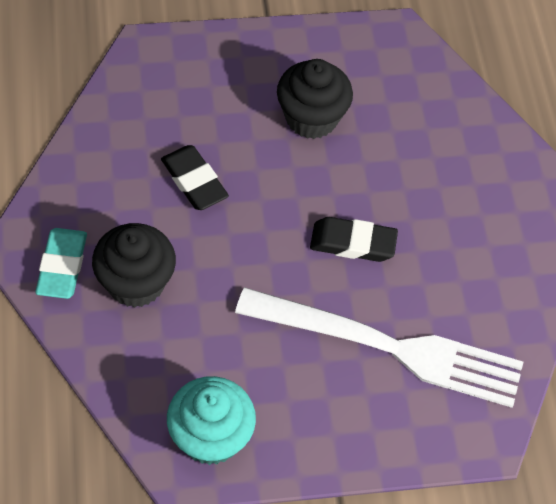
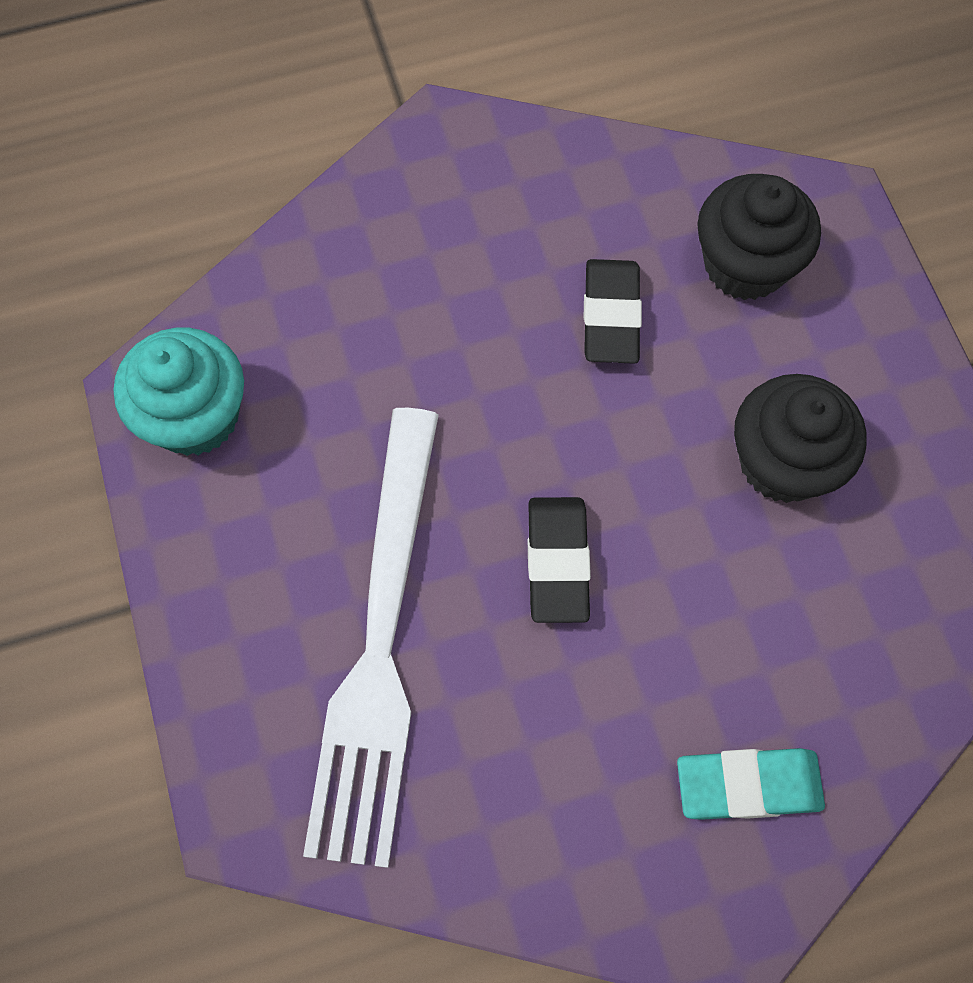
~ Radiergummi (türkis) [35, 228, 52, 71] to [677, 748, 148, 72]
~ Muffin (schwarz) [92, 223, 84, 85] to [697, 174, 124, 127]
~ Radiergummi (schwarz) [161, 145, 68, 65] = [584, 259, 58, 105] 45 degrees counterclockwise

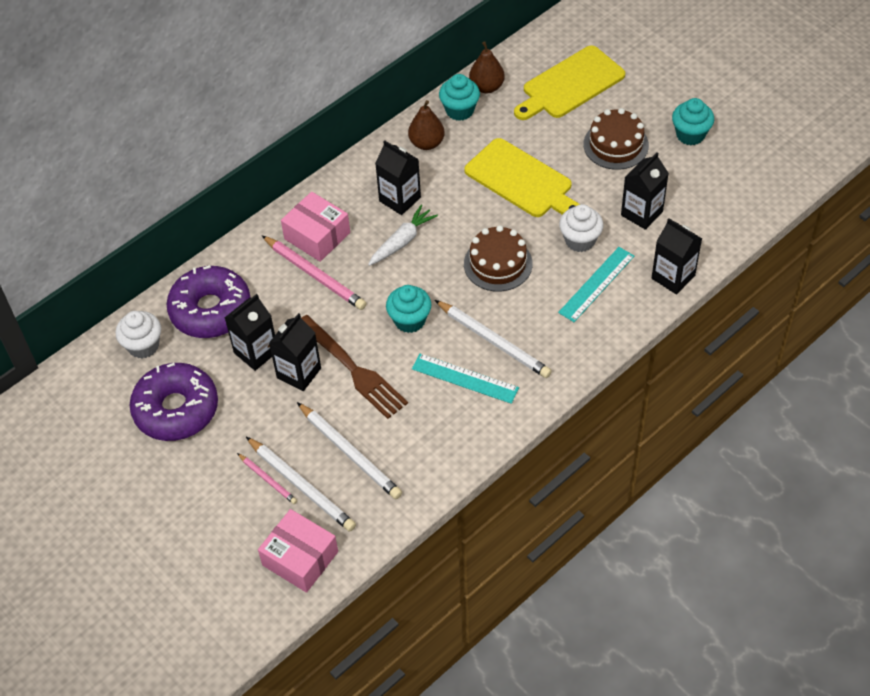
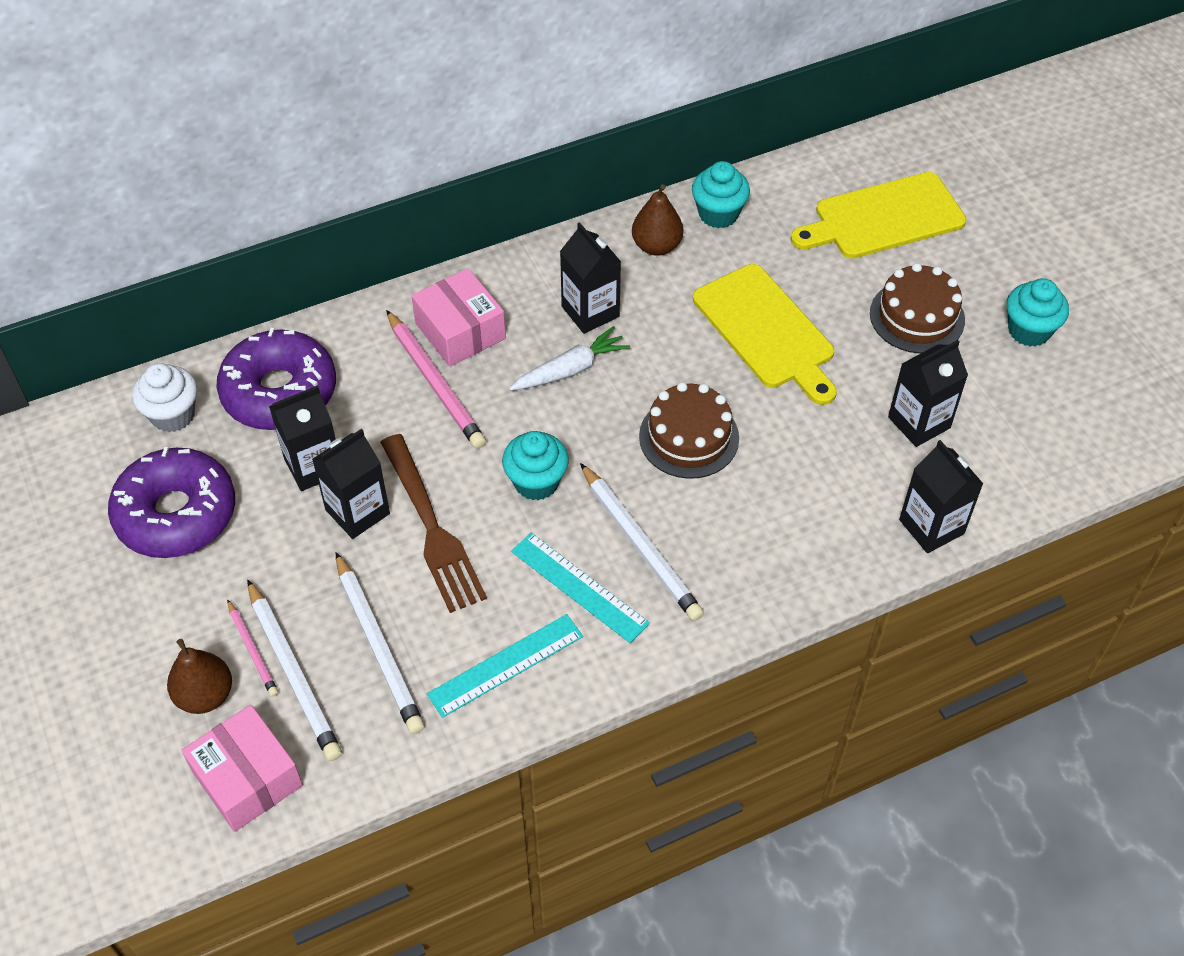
- Muffin (weiß) [559, 204, 45, 48]
~ Birne (braun) [469, 41, 36, 52] to [167, 639, 65, 75]
~ Lineal (türkis) [558, 247, 76, 75] to [427, 614, 156, 104]

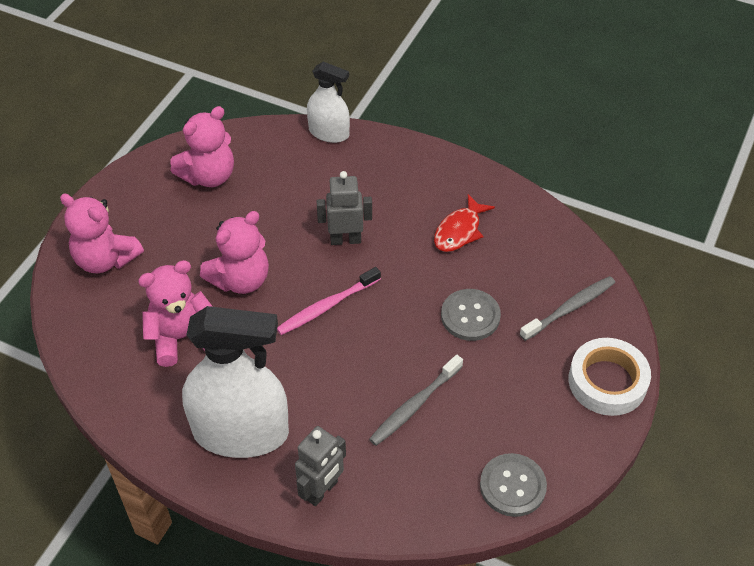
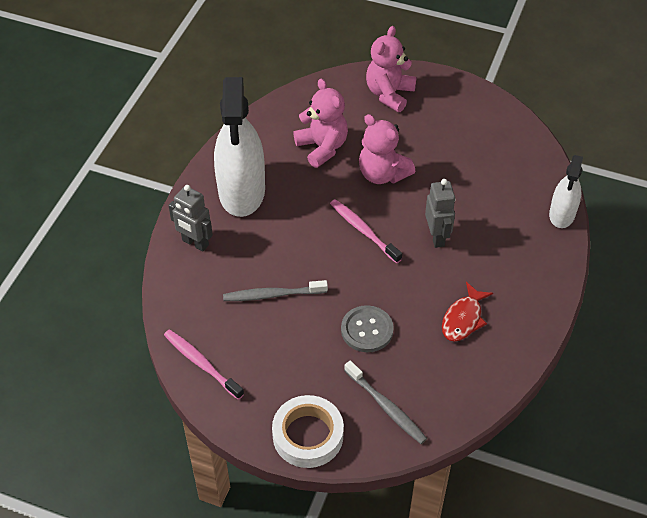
- Teddybär (rosa) [170, 106, 64, 81]
~ Knopf (grau) [480, 453, 67, 64] to Zahnbürste (rosa) [164, 329, 80, 71]
~ Zahnbürste (grau) [369, 355, 94, 91] = [223, 280, 105, 21] 45 degrees counterclockwise
~ Fisch (rot) [434, 194, 61, 58] = [442, 282, 51, 60] 90 degrees counterclockwise

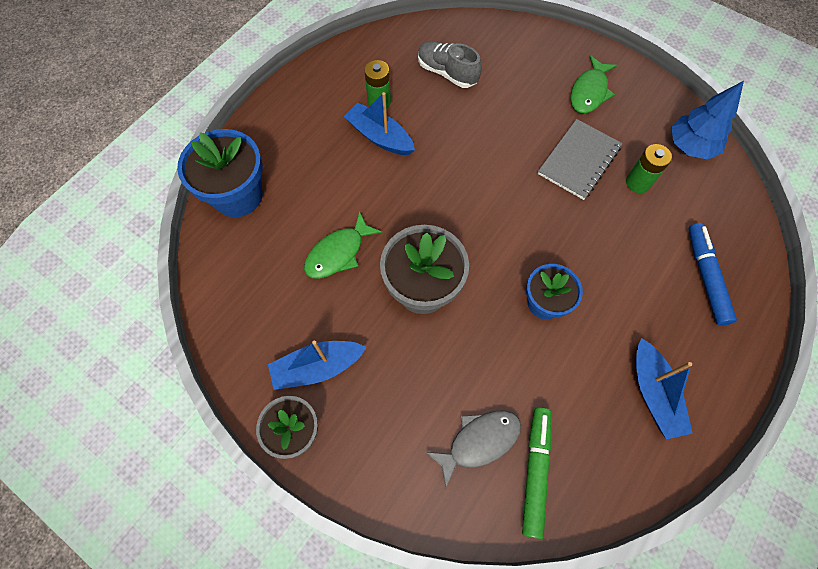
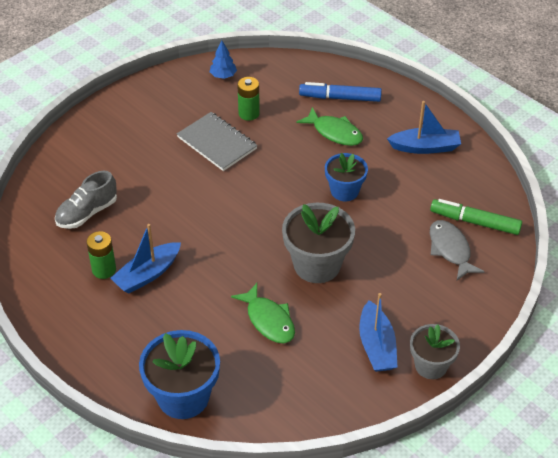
~ Fisch (grün) [570, 55, 47, 59] to [296, 107, 67, 39]
~ Baum (blau) [671, 81, 73, 79] = [210, 40, 27, 39] x0.60

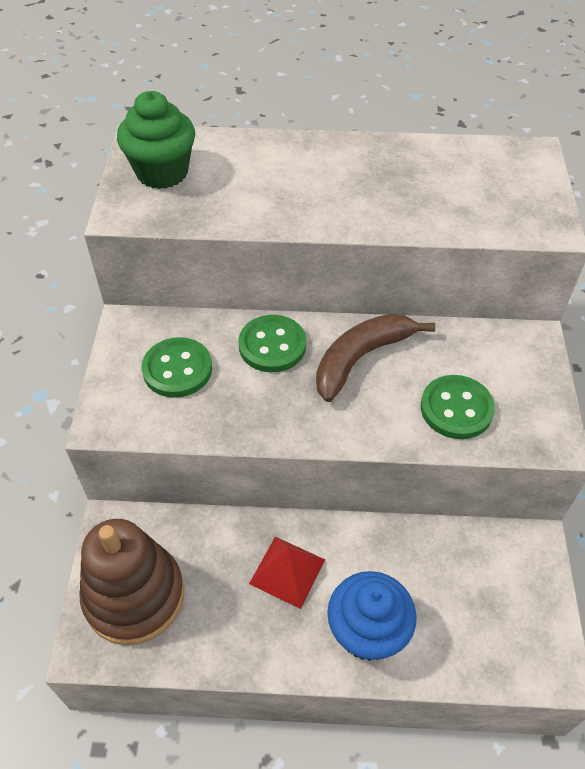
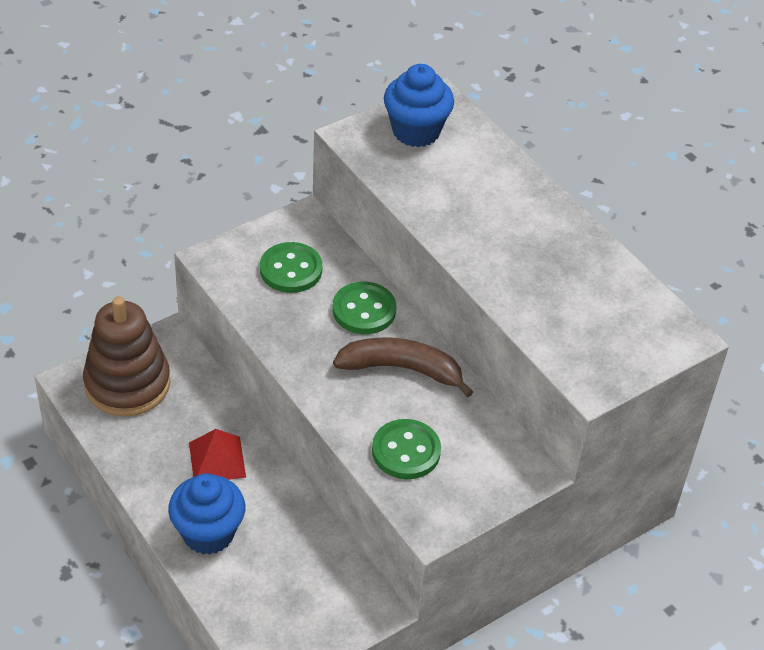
~ Muffin (grün) [117, 91, 78, 98] to Muffin (blau) [384, 64, 70, 83]

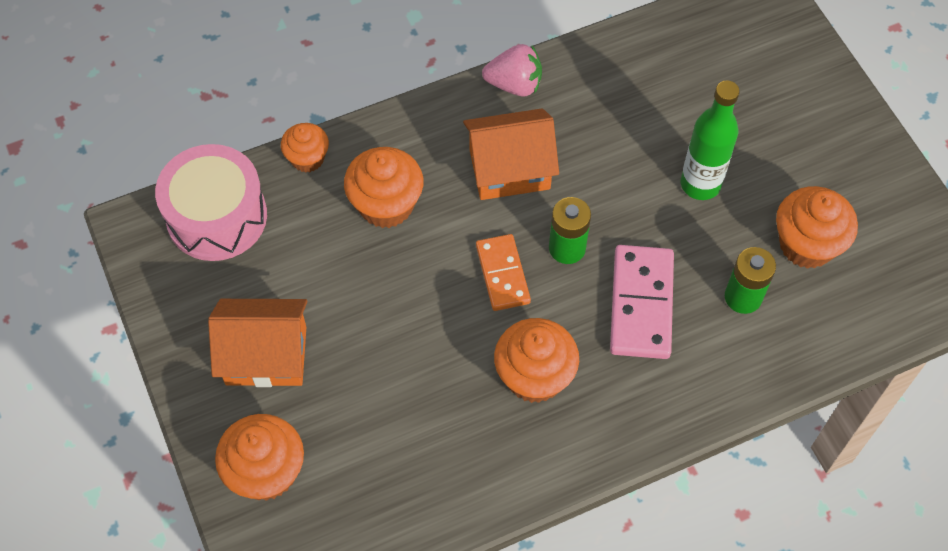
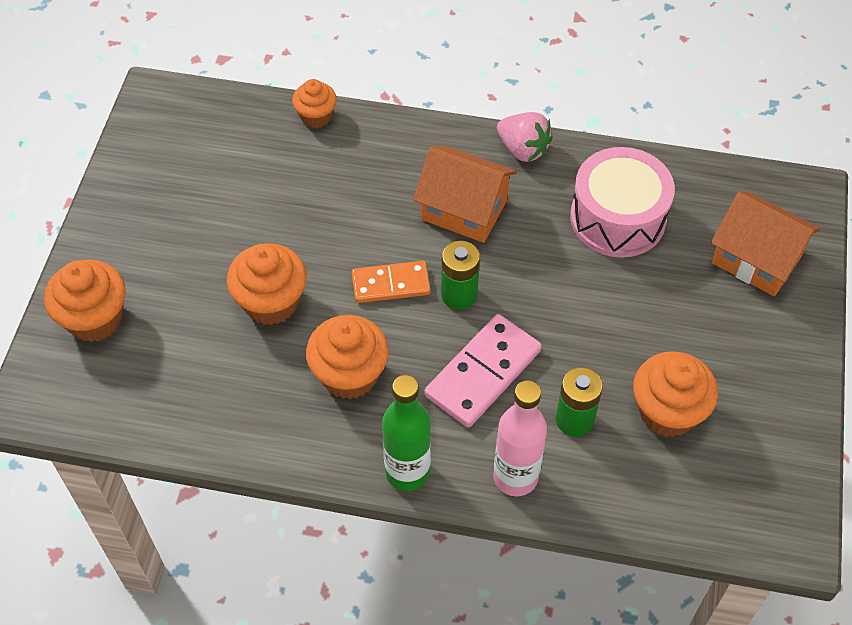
+ Flasche (rosa) [493, 380, 54, 117]
~ Trommel (rosa) [155, 144, 112, 117] to [570, 147, 105, 111]
~ Haus (orange) [208, 299, 100, 88] to [711, 191, 109, 105]
~ Muffin (orange) [344, 147, 79, 81] to [227, 243, 80, 82]
~ Flasche (grün) [681, 80, 59, 120] to [382, 375, 49, 116]
~ Dominostein (orange) [476, 234, 55, 77] = [352, 261, 78, 42] 60 degrees clockwise

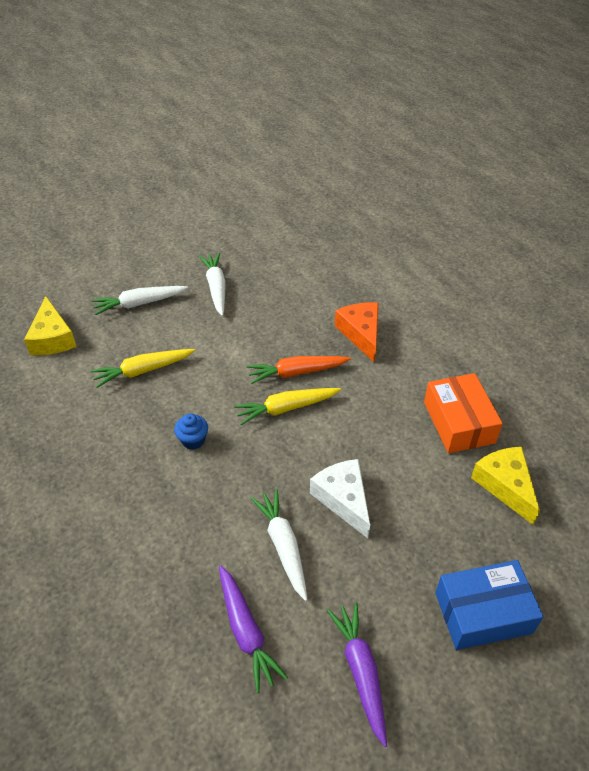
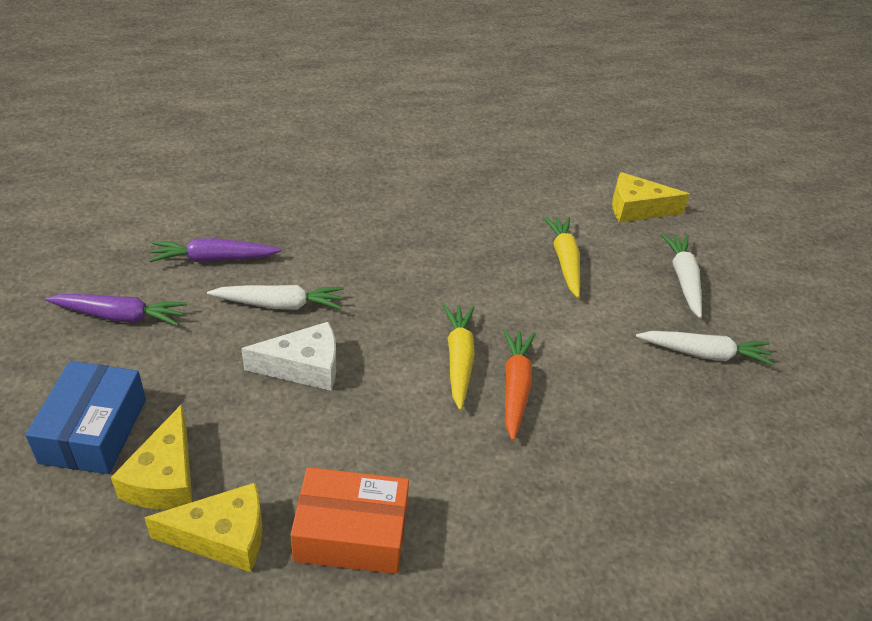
- Muffin (blau) [174, 413, 34, 37]
- Käse (orange) [335, 302, 43, 60]
+ Käse (gelb) [111, 404, 81, 106]

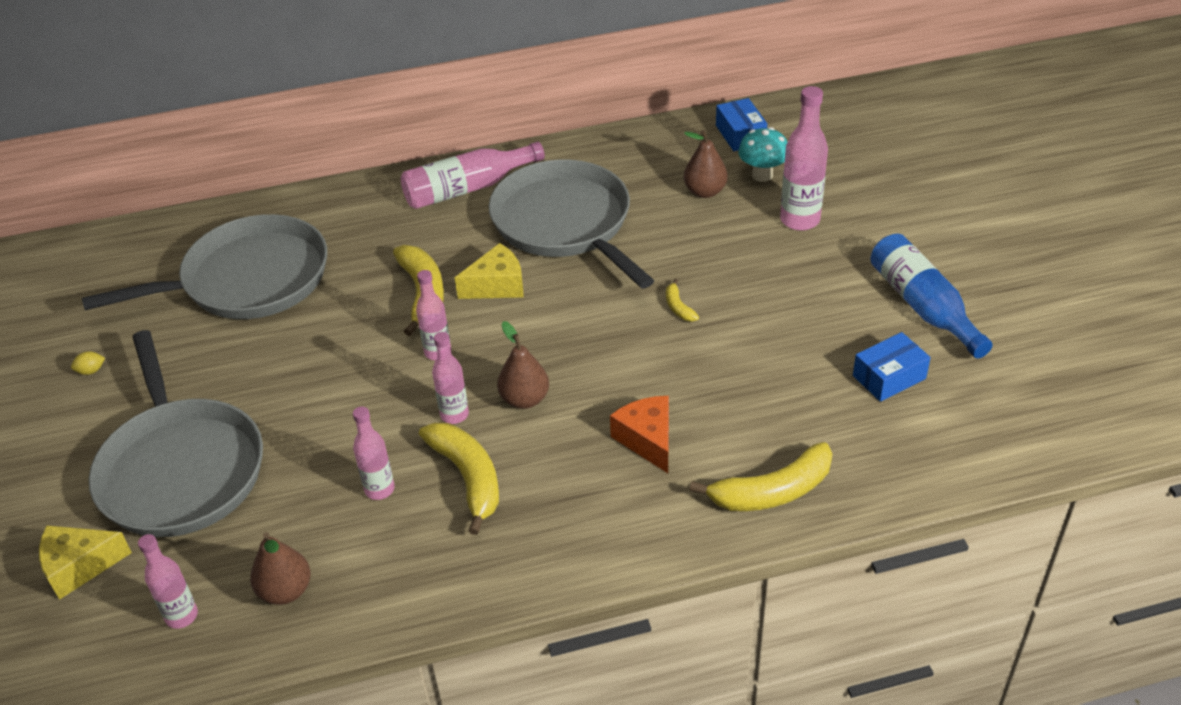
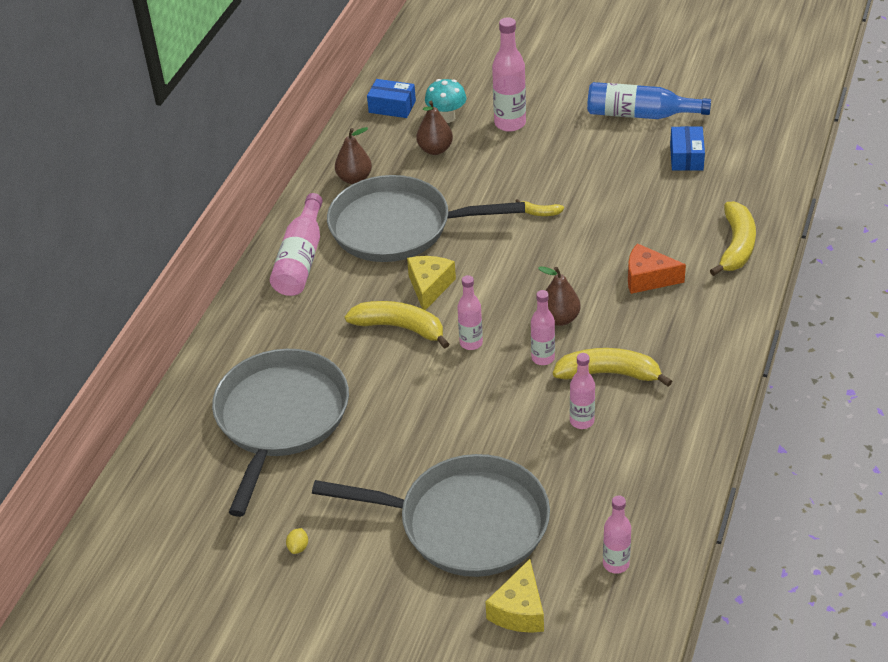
~ Birne (braun) [250, 532, 61, 73] to [335, 127, 37, 57]

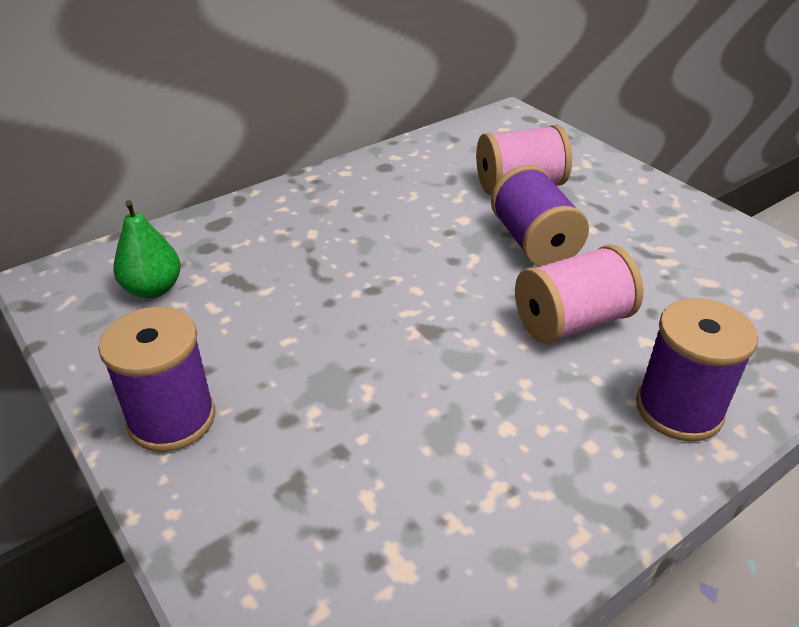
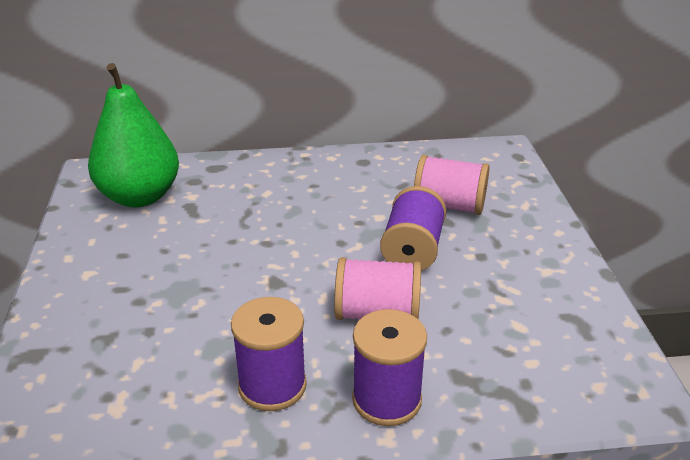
~ Garnrolle (lila) [98, 307, 117, 145] to [231, 297, 76, 114]
~ Birne (grün) [113, 200, 68, 98] = [88, 63, 91, 144] x1.94

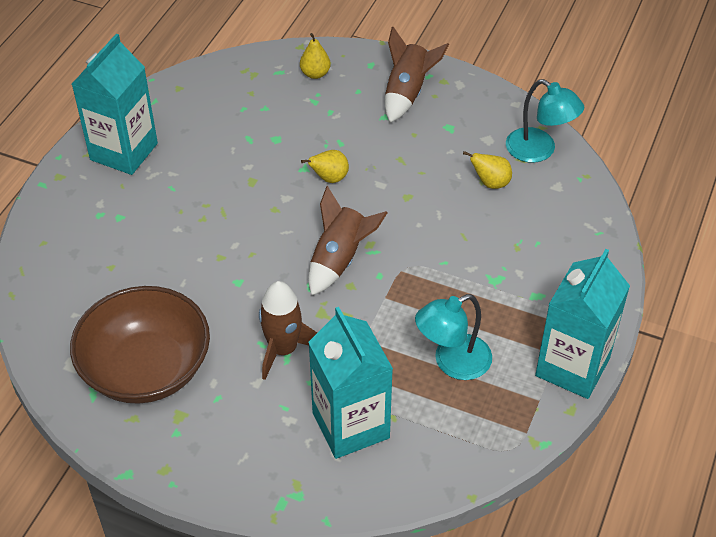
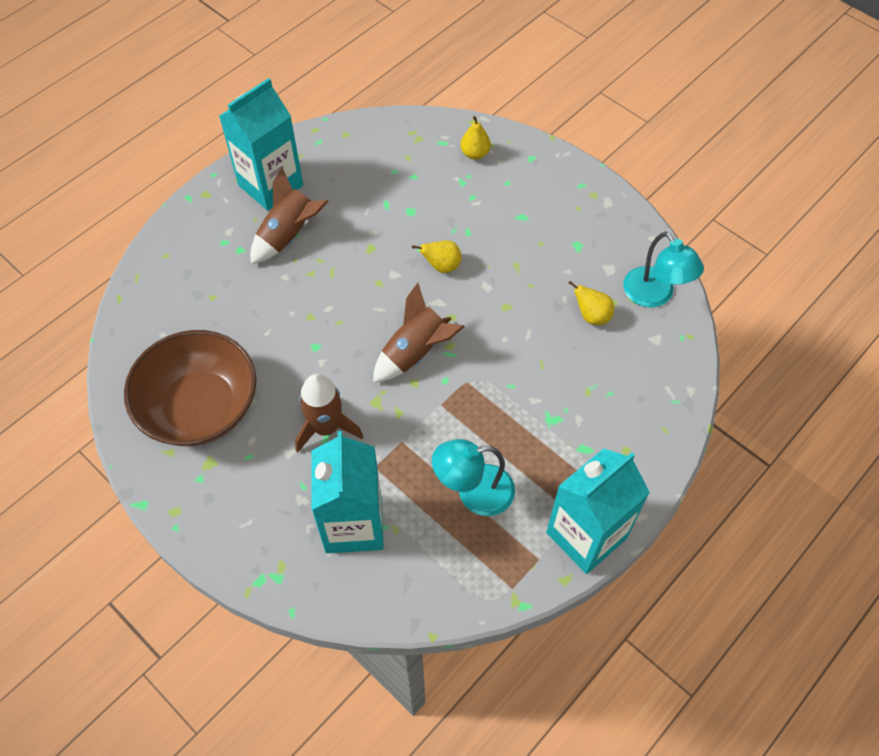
~ Rakete (braun) [385, 27, 64, 96] to [250, 167, 79, 97]

